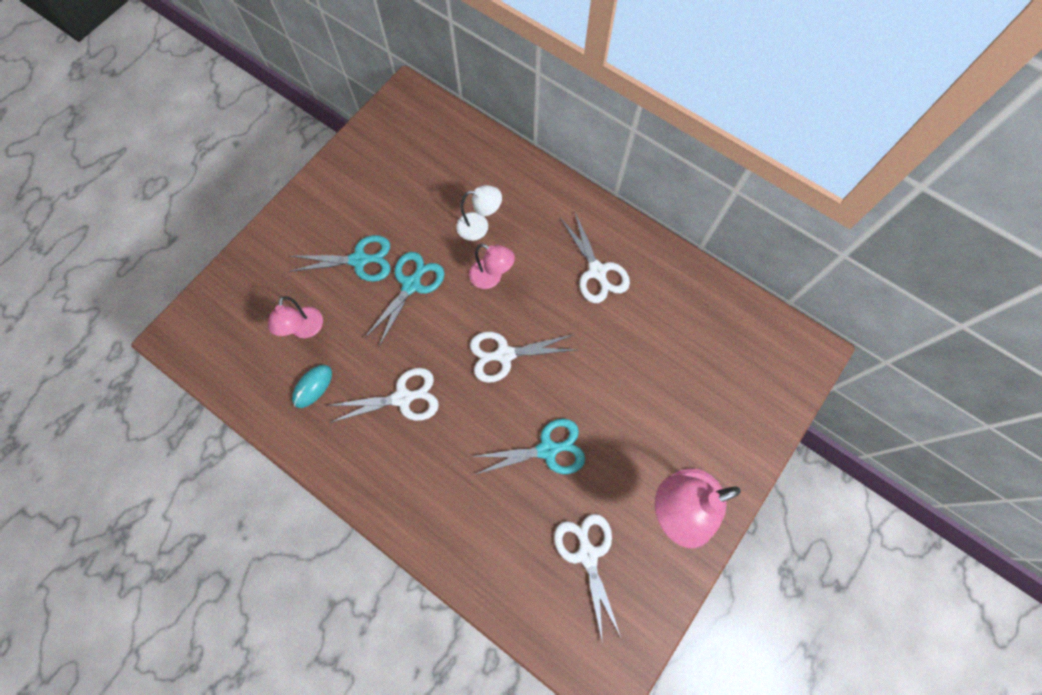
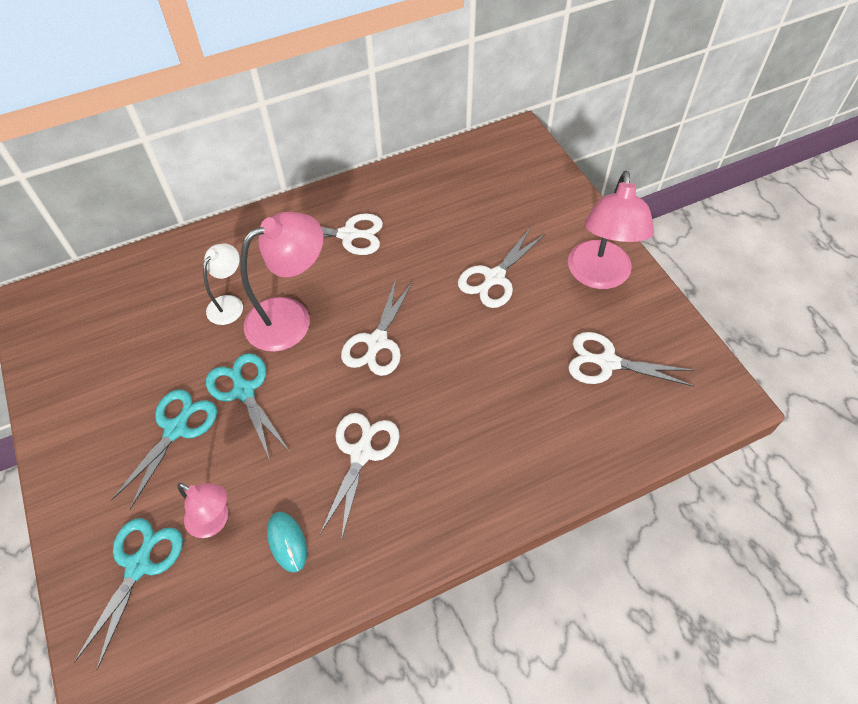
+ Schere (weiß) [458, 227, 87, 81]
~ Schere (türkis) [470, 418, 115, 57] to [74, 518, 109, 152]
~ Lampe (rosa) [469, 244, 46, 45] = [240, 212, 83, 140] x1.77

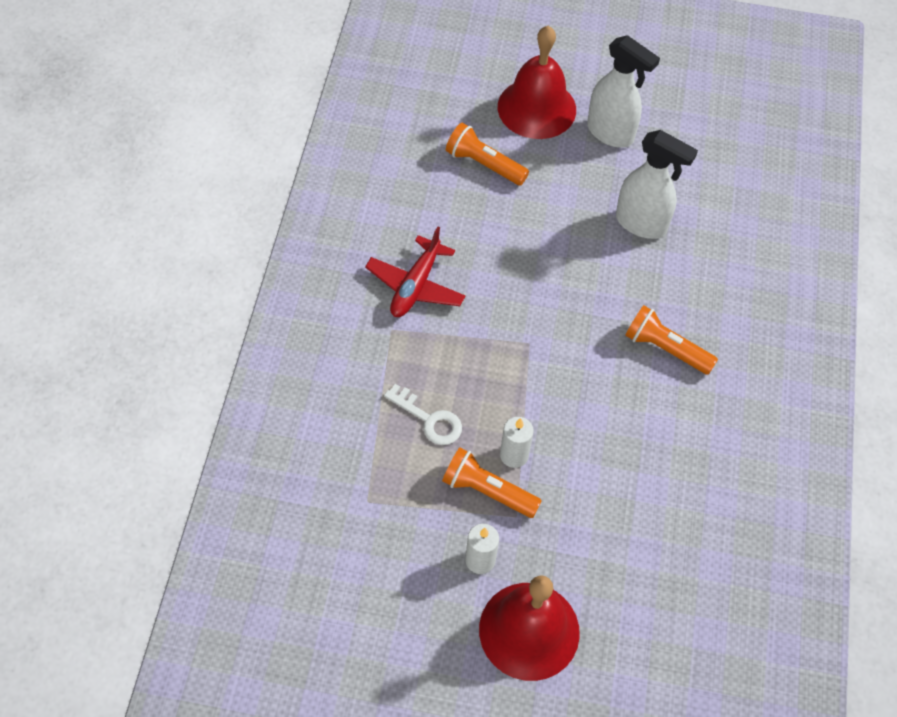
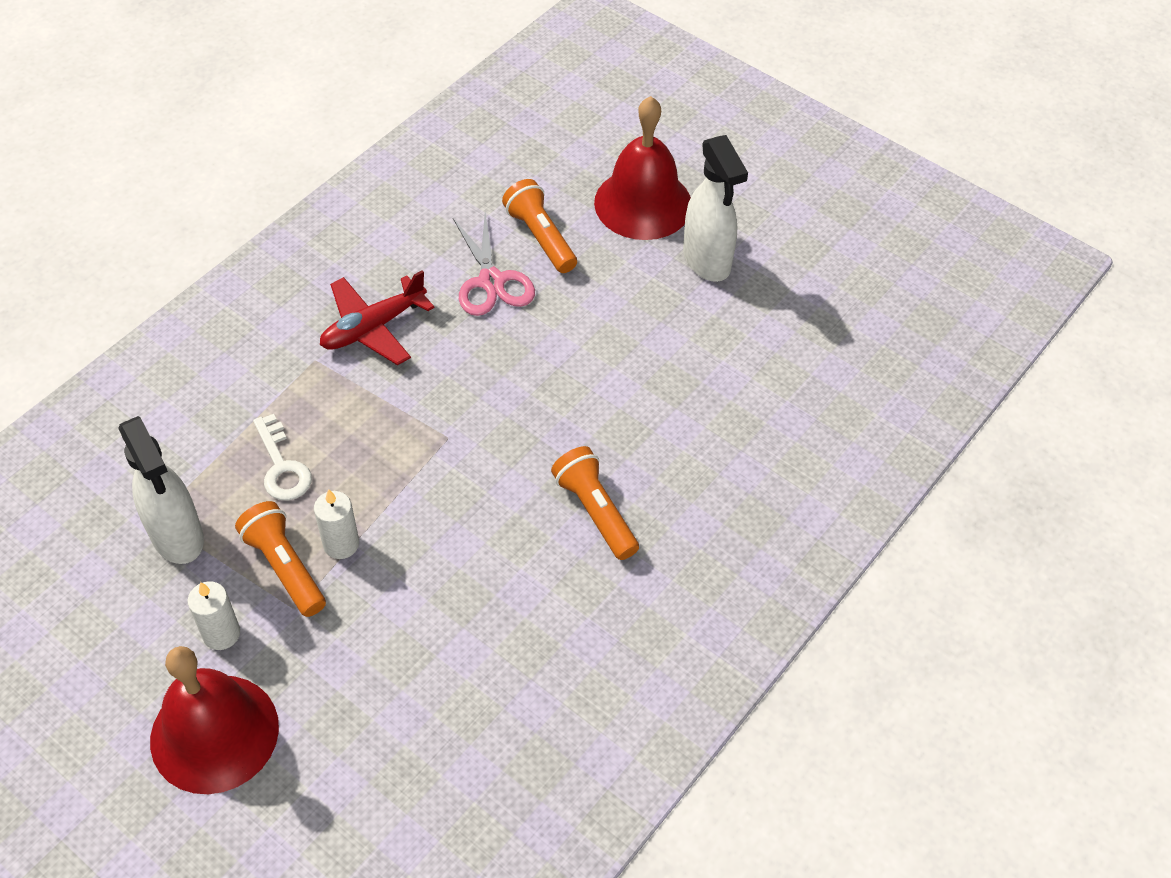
+ Schere (rosa) [453, 213, 82, 103]
~ Sprühflasche (weiß) [616, 130, 82, 109] to [118, 416, 86, 148]

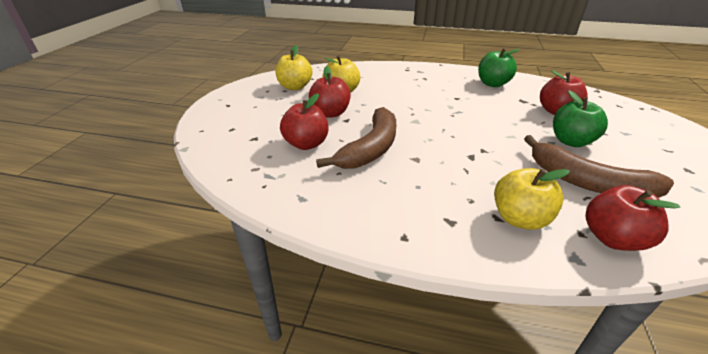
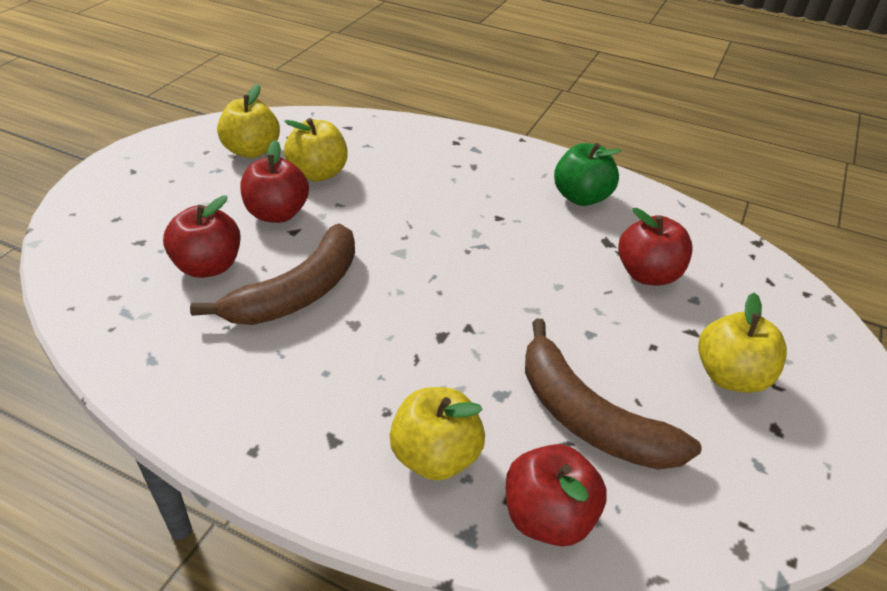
- Apfel (grün) [553, 90, 55, 57]
+ Apfel (gelb) [698, 293, 89, 100]

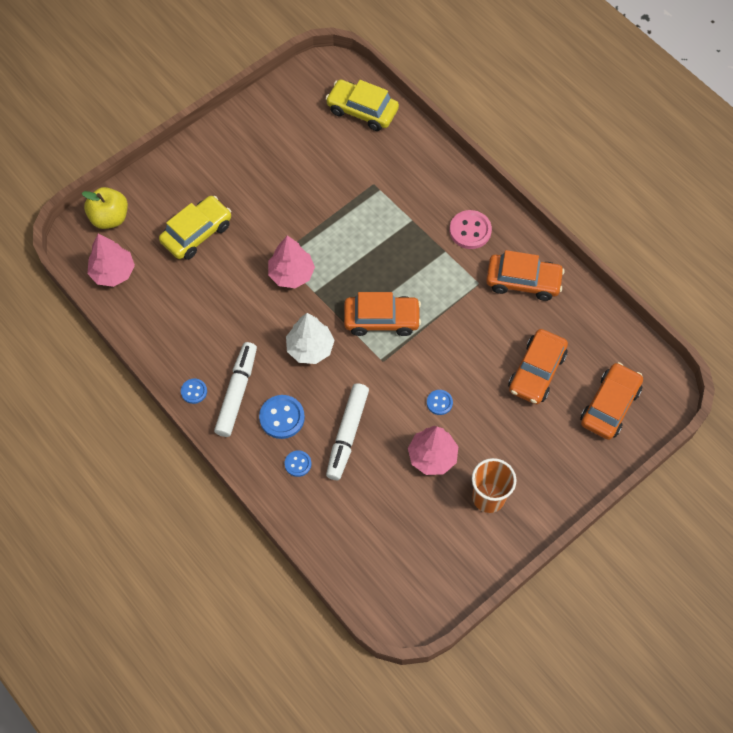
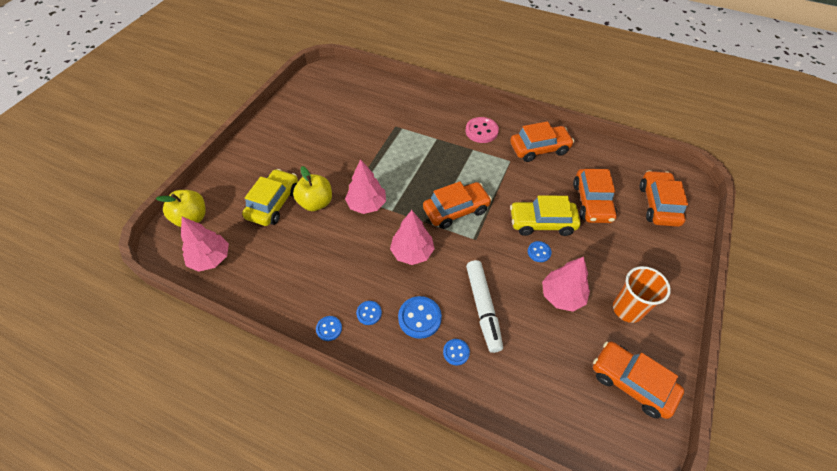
+ Apfel (gelb) [293, 166, 39, 45]
+ Auto (orange) [593, 342, 91, 77]
~ Auto (gelb) [325, 79, 74, 52] to [510, 195, 70, 41]
~ Filzstift (weiß) [214, 342, 43, 95] to Knopf (blau) [356, 301, 26, 24]
~ Baum (weiß) [286, 313, 49, 51] to Baum (rosa) [390, 210, 45, 55]

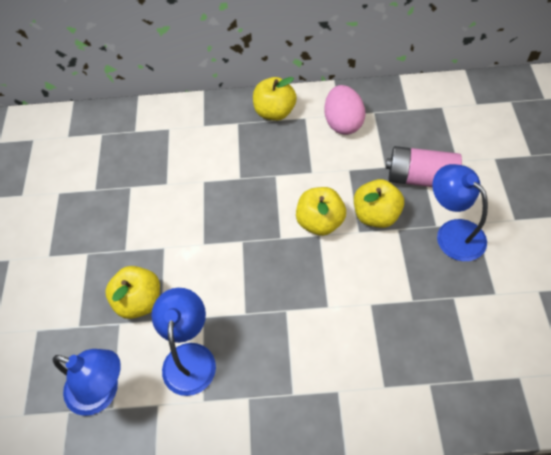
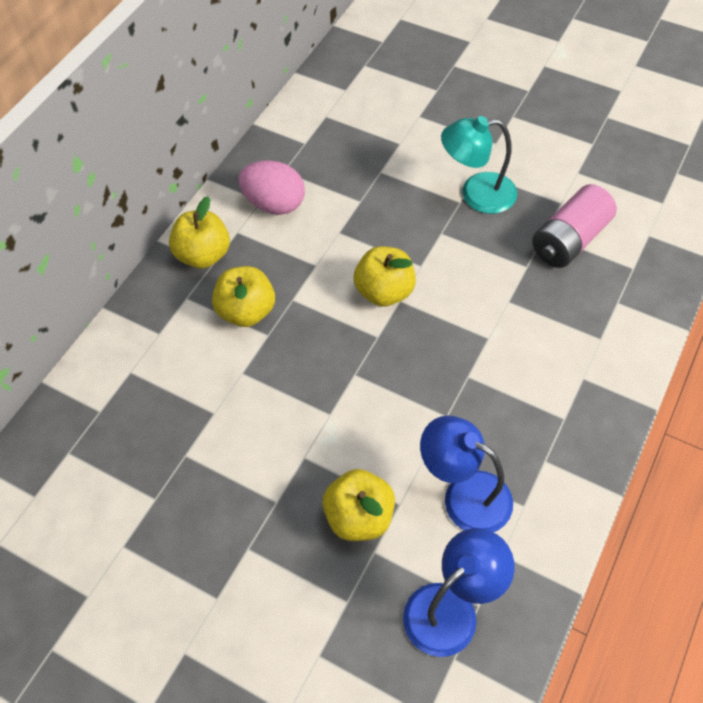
~ Apfel (gelb) [354, 179, 50, 49] to [212, 266, 63, 61]
~ Batterie (rosa) [386, 146, 76, 41] to [532, 184, 85, 84]
~ Lampe (blau) [432, 164, 56, 97] to Lampe (türkis) [441, 116, 76, 98]

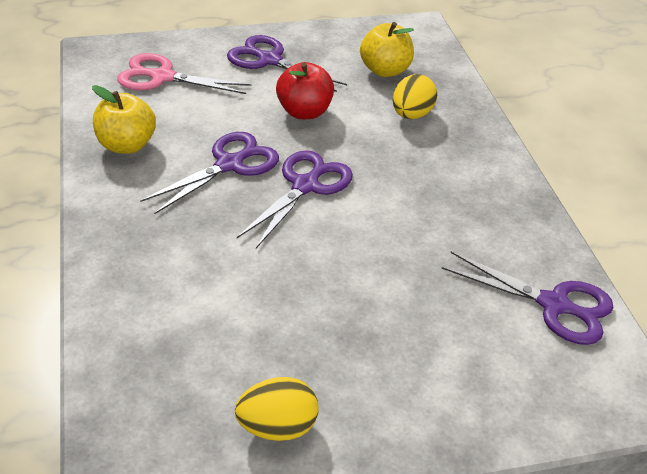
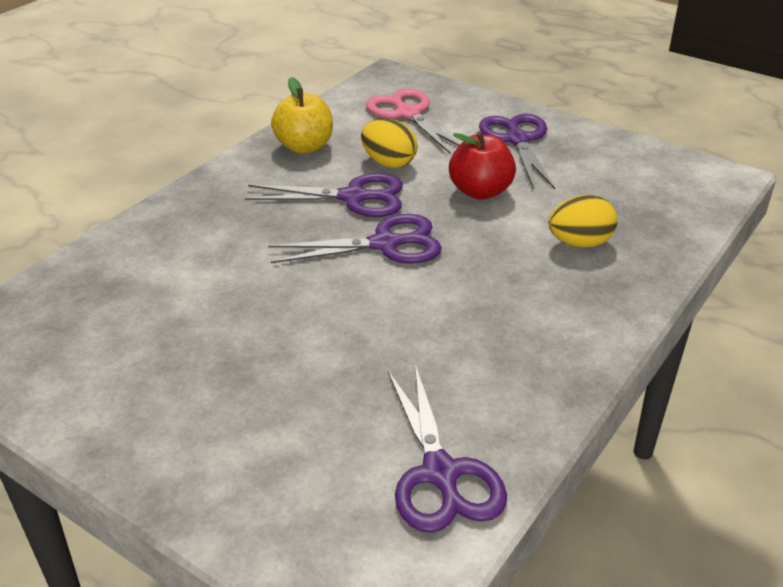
- Apfel (gelb) [360, 22, 54, 55]
~ Ei (gelb) [235, 377, 84, 64] to [361, 119, 57, 49]

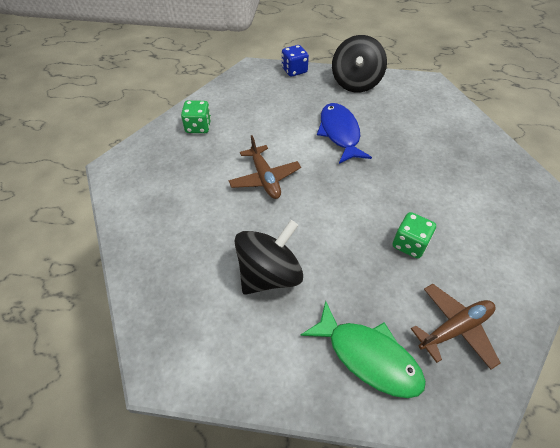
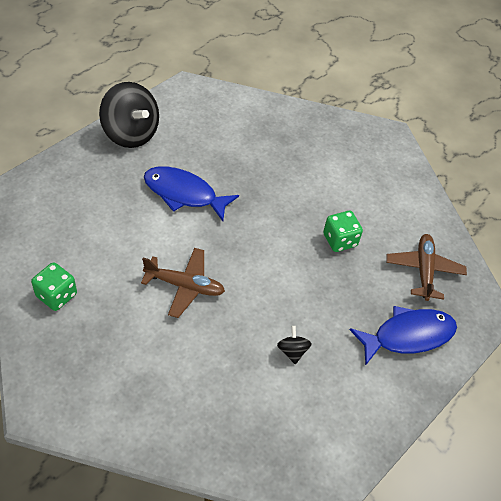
- Spielwürfel (blau) [282, 45, 27, 32]
~ Fisch (grün) [300, 301, 126, 97] to Fisch (blau) [350, 306, 107, 60]
~ Kreisel (schwarz) [234, 220, 69, 75] = [277, 326, 35, 38] x0.44

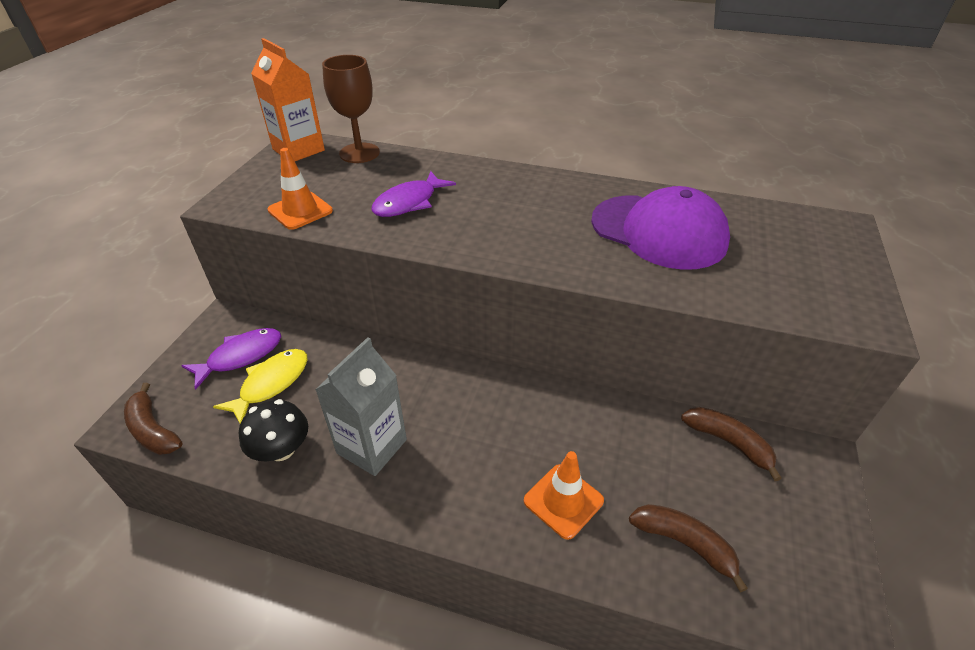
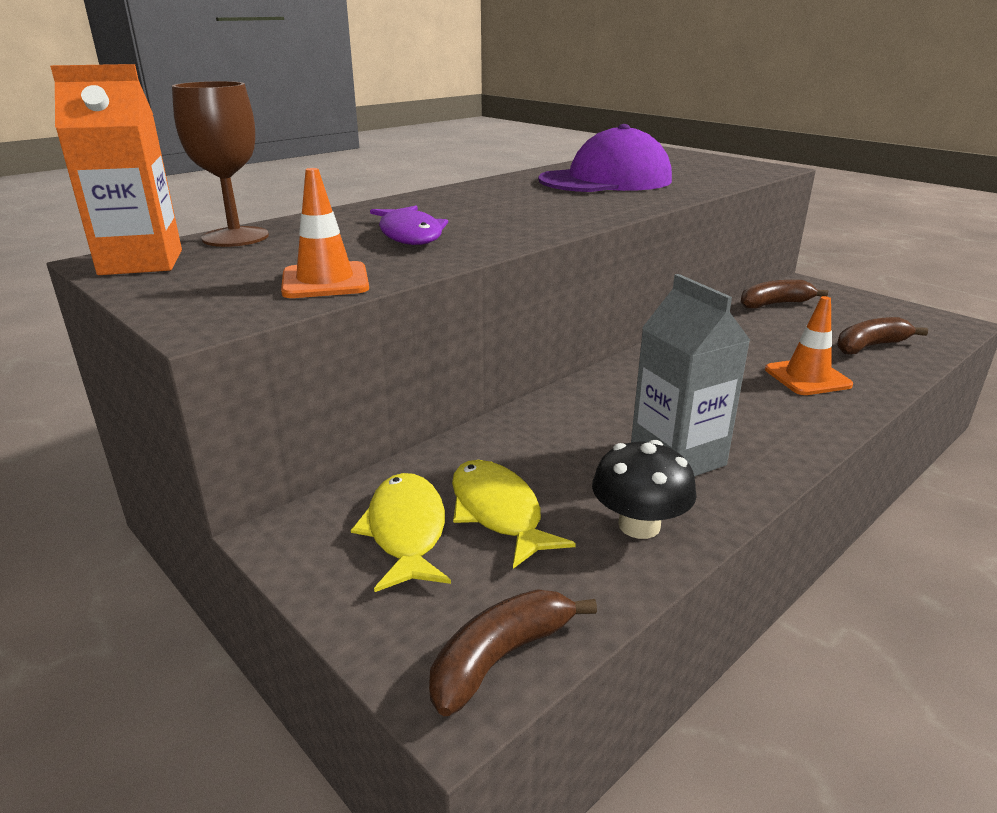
~ Fisch (lila) [181, 328, 100, 62] to Fisch (gelb) [351, 473, 100, 119]
~ Banane (braun) [124, 383, 59, 72] = [429, 589, 168, 127] 150 degrees clockwise

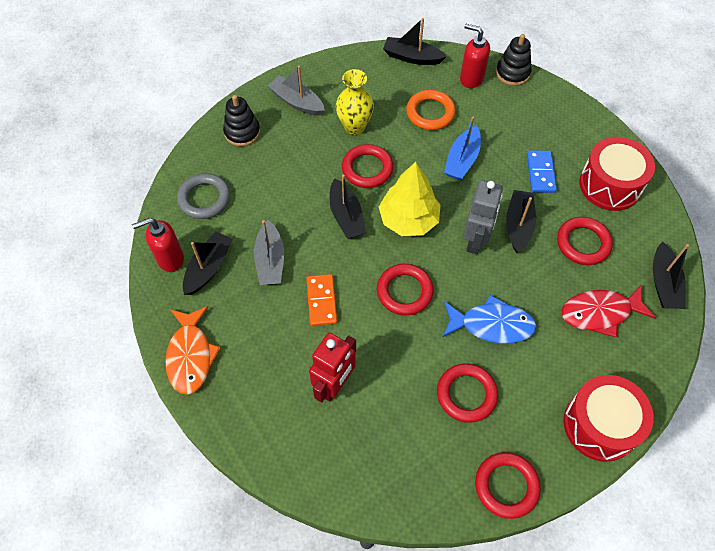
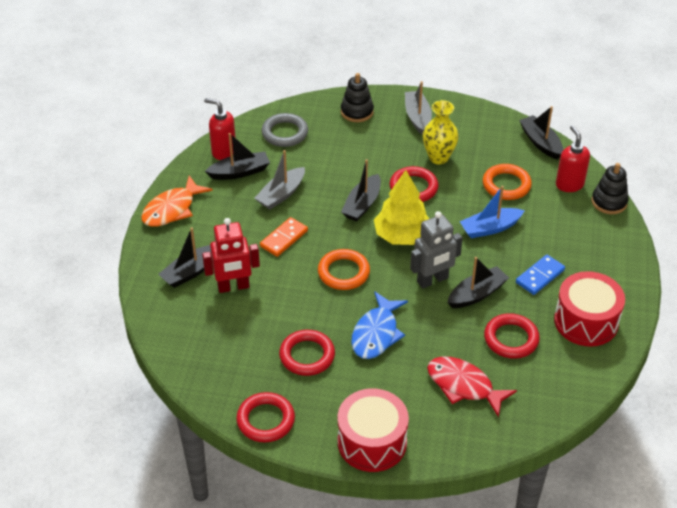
~ Boot (schwarz) [653, 242, 36, 67] to [158, 227, 54, 61]
~ Ring (rot) [377, 264, 57, 51] to Ring (orange) [318, 249, 52, 41]
~ Fisch (blau) [443, 295, 93, 48] = [351, 291, 57, 68] 60 degrees clockwise

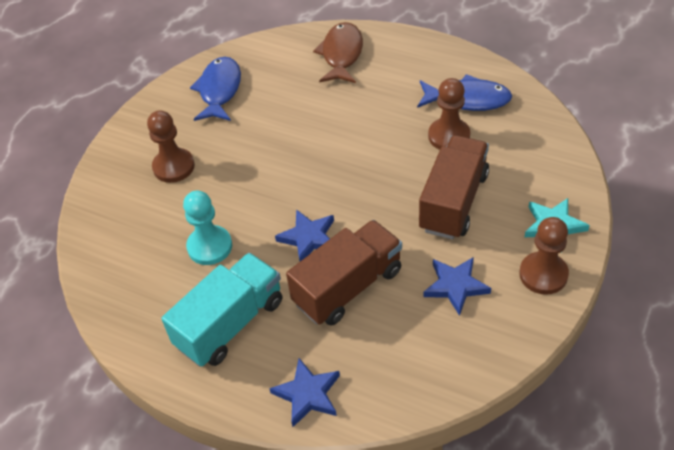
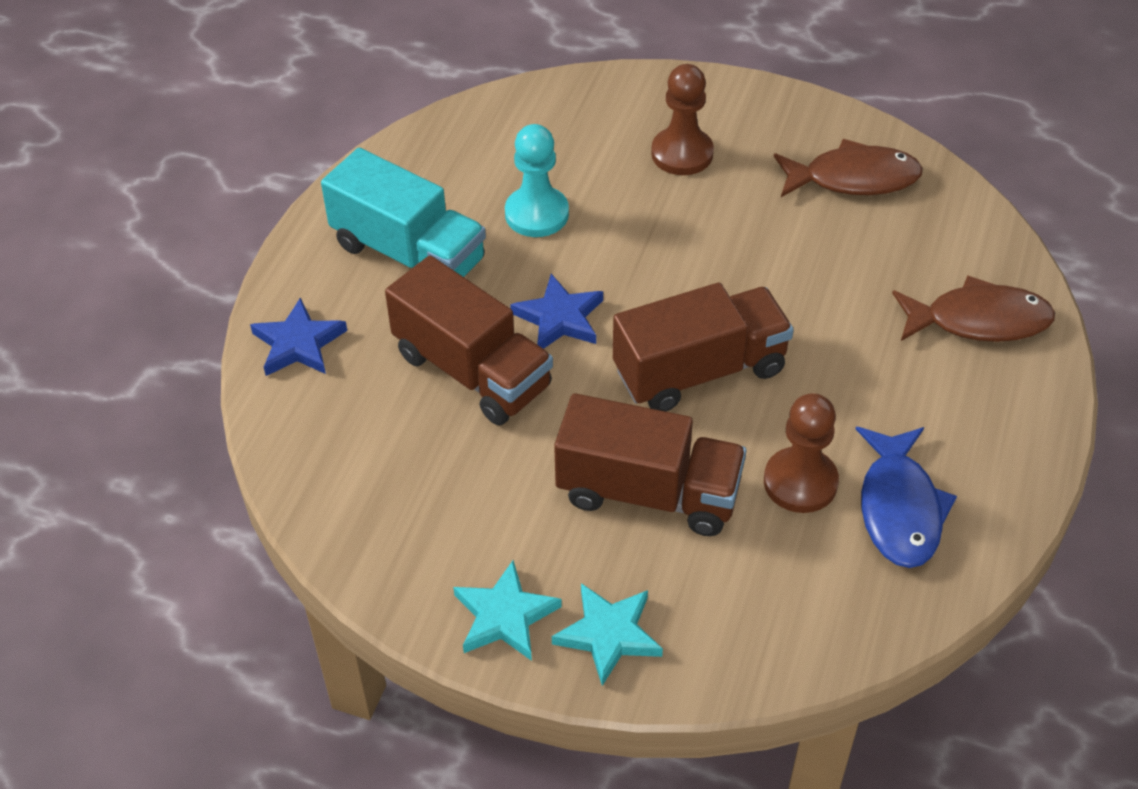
- Stern (blau) [423, 257, 68, 59]
+ Lastwagen (braun) [613, 283, 181, 129]
~ Bauer (braun) [519, 217, 50, 78] to Stern (türkis) [453, 560, 109, 101]
~ Fisch (blau) [190, 57, 51, 64] to Fisch (braun) [774, 139, 149, 58]

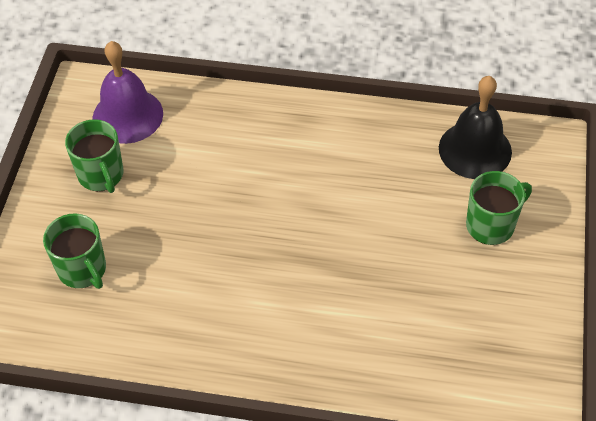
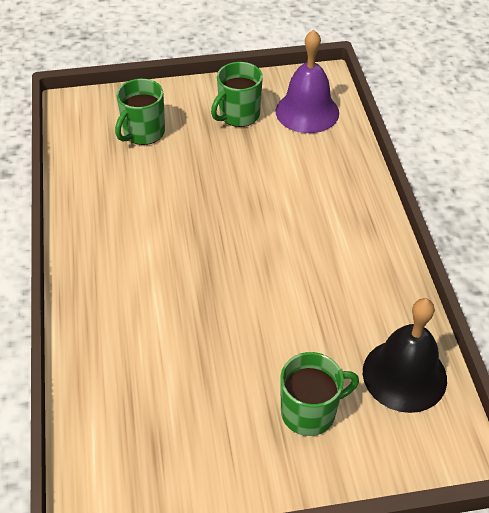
~ Tasse (grün) [466, 171, 66, 74] = [280, 352, 79, 84] 60 degrees counterclockwise

